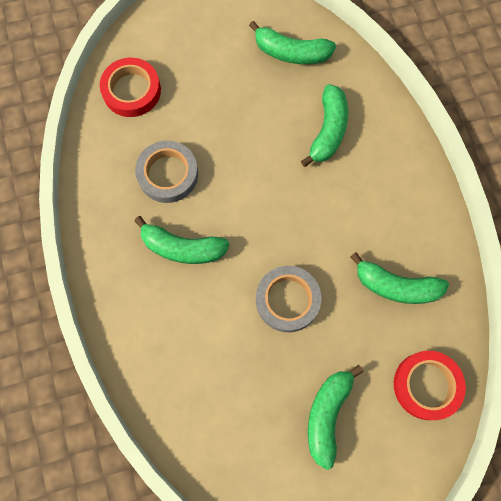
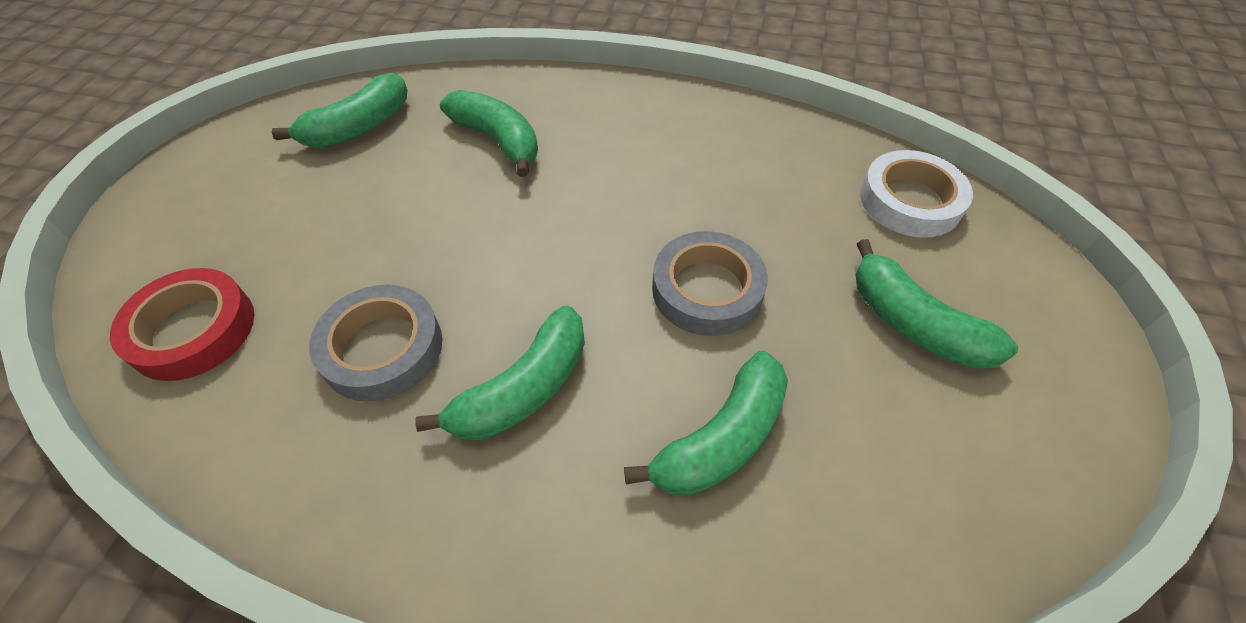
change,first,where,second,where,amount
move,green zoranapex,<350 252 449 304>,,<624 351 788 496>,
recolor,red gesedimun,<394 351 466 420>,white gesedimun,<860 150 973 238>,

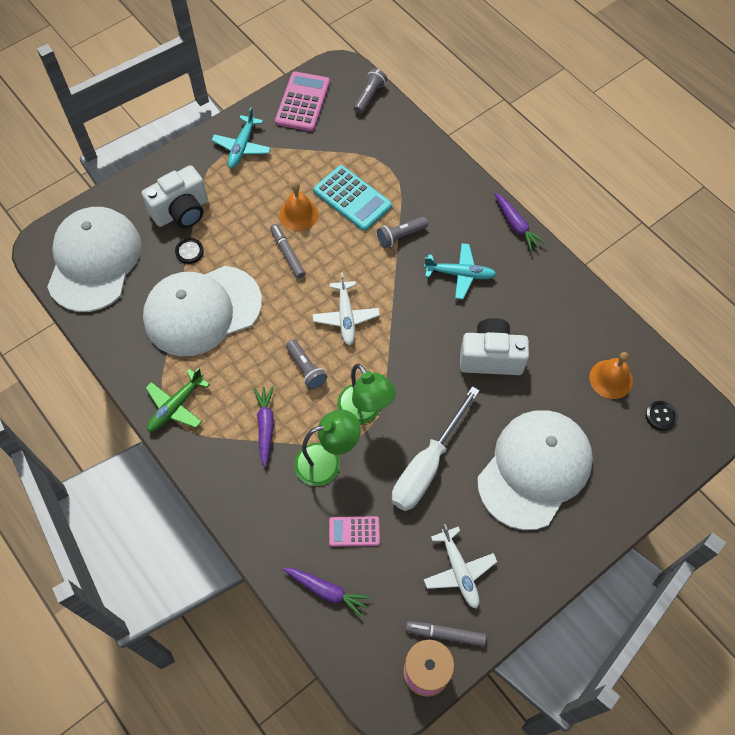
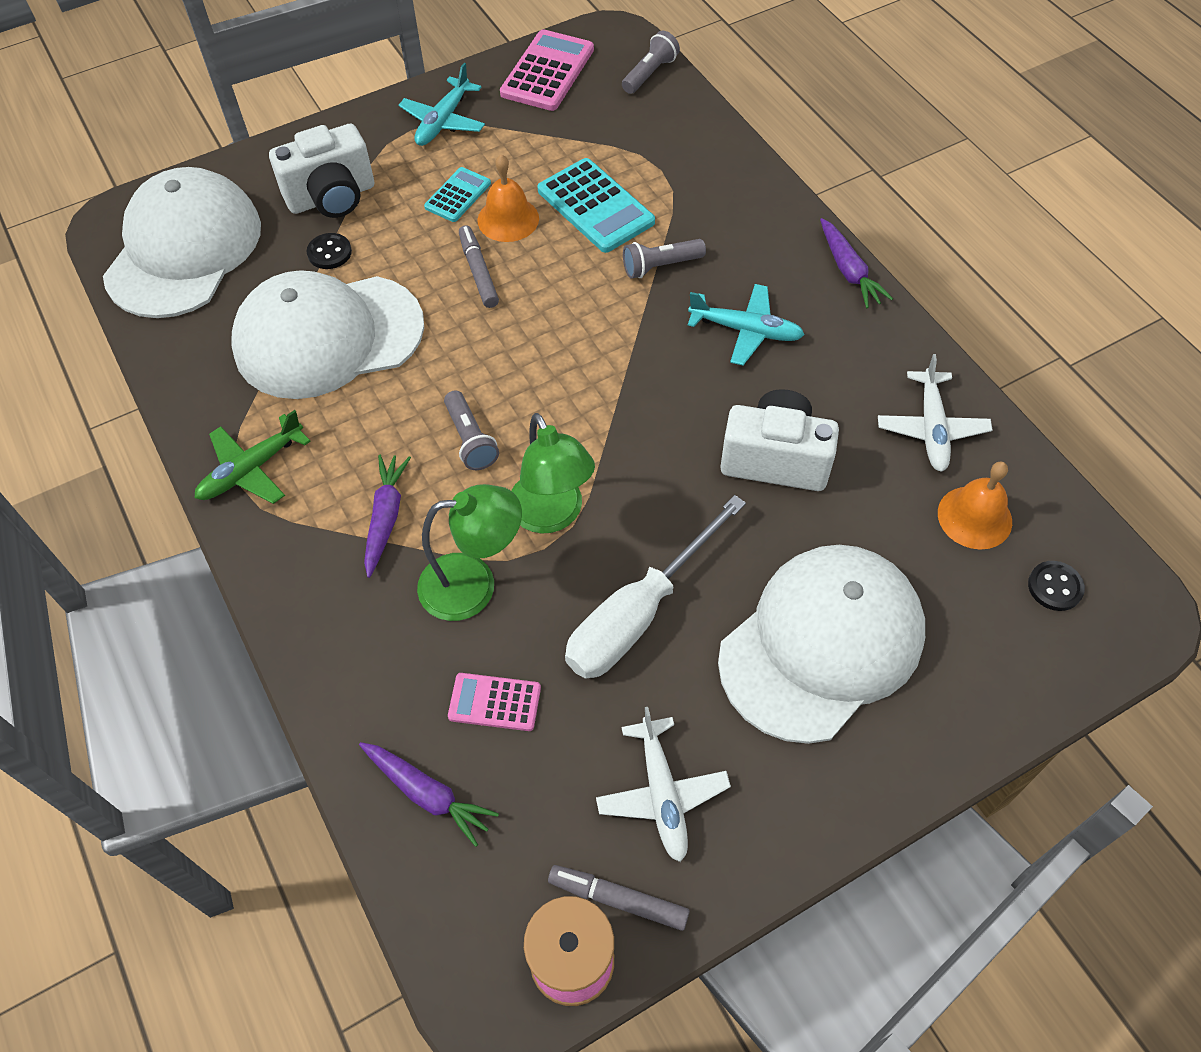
change,first,where,second,where,amount
move,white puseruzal,<313 273 380 345>,,<878 354 993 472>,
insert,,,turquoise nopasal,<424 167 491 222>,

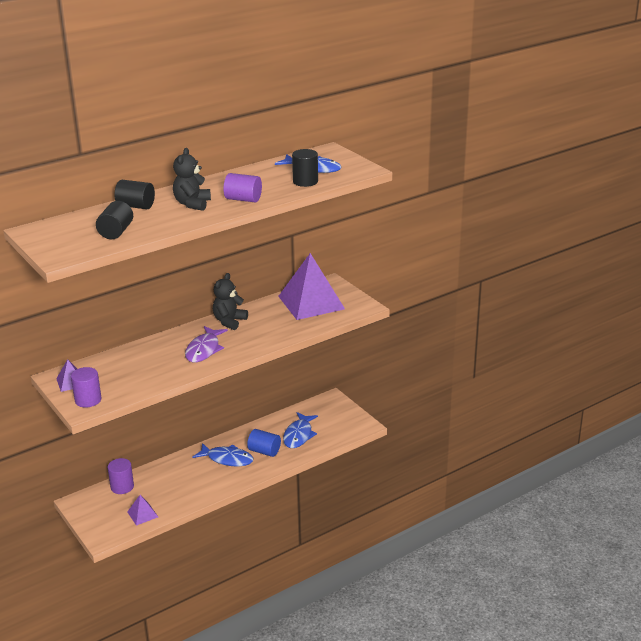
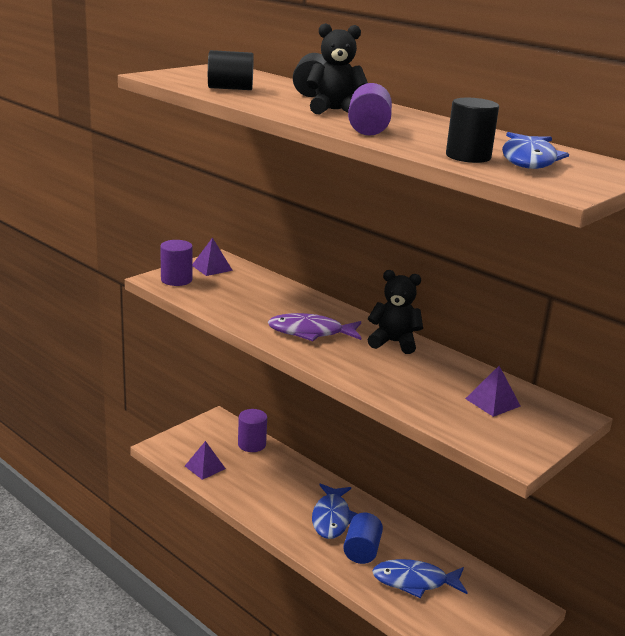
change,first,where,second,where,amount
resize,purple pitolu,<278 253 345 320>,,<465 366 521 417>,x0.44

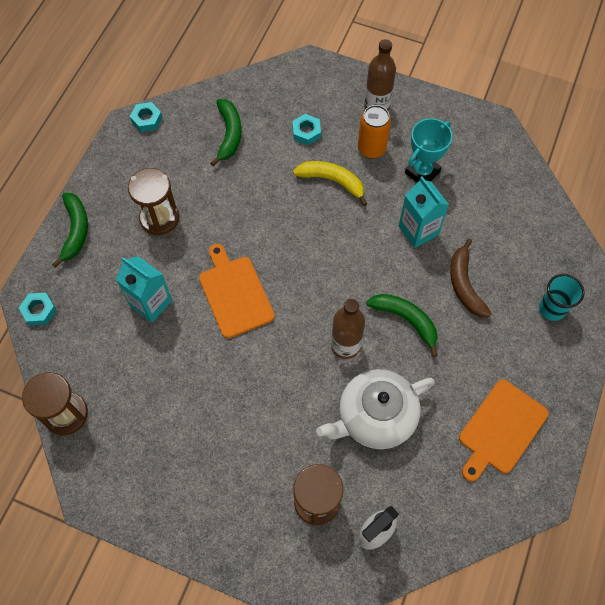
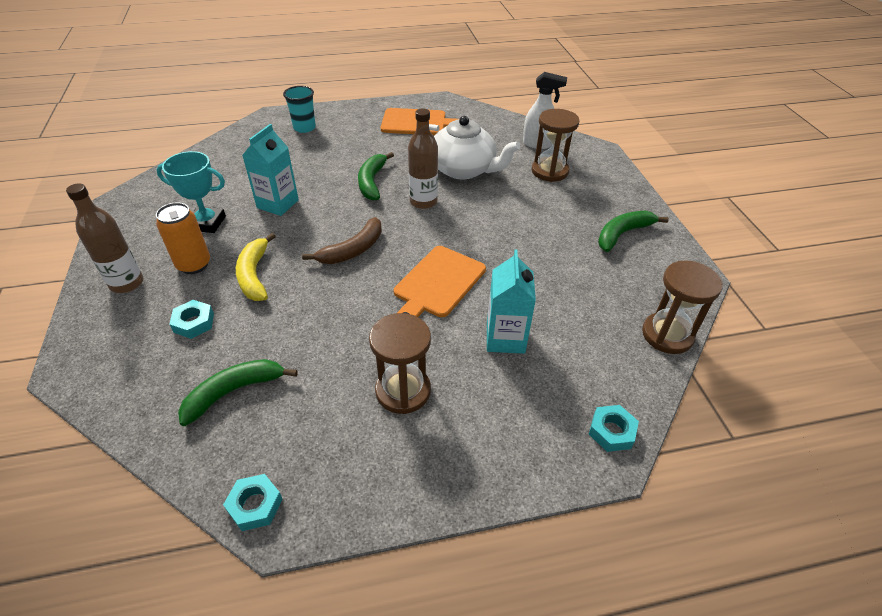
change,first,where,second,where,amount
move,green zoranapex,<52 193 88 268>,,<598 211 669 252>,
move,brown zoranapex,<450 239 492 317>,,<302 217 382 264>,

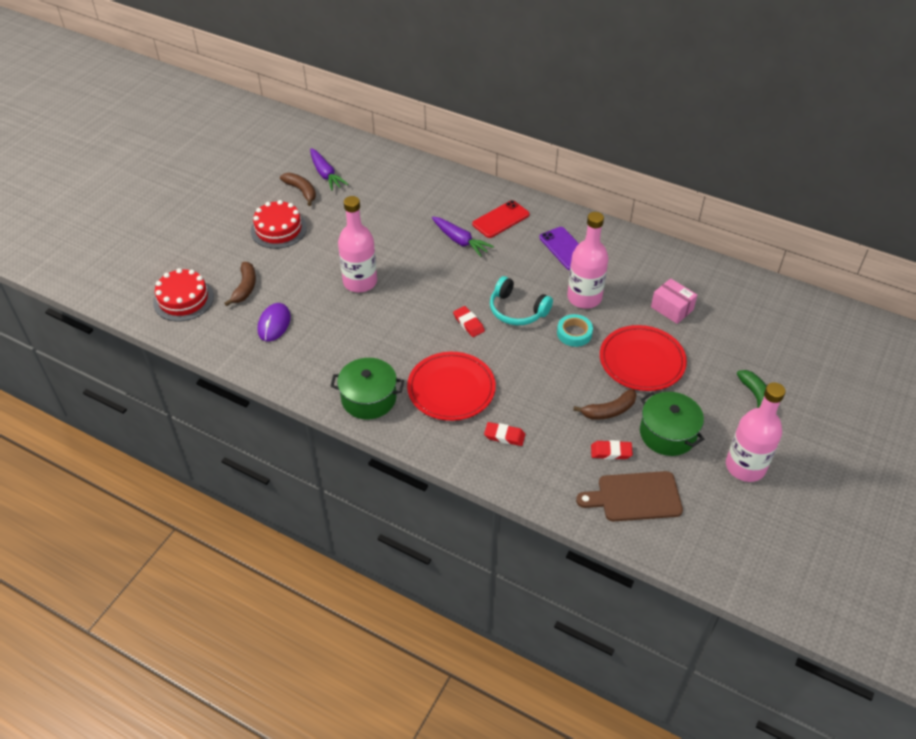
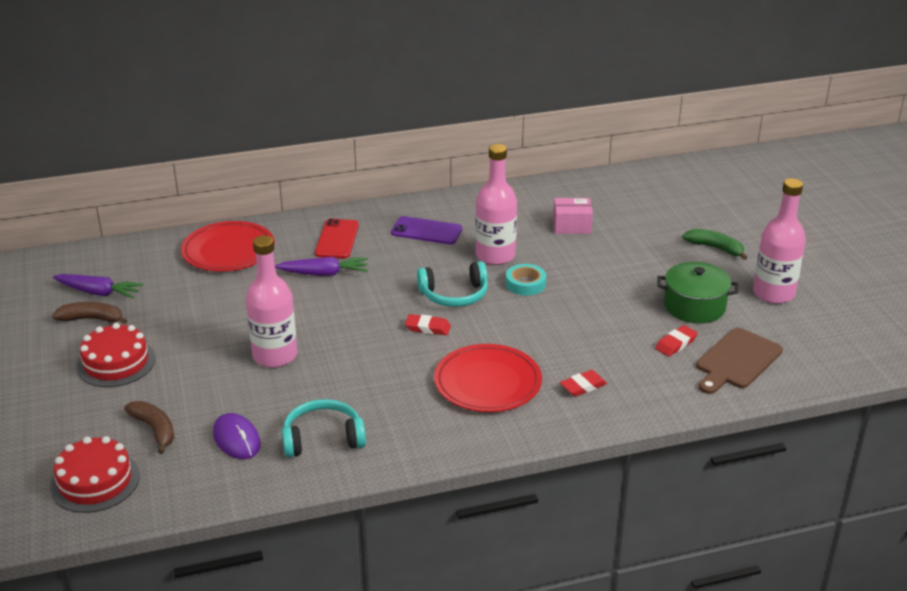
change,first,where,second,where,amount
delete,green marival,<330 358 404 419>,,,
delete,brown zoranapex,<573 389 637 420>,,,
move,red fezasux,<600 325 687 391>,,<181 221 275 272>,
insert,,,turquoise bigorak,<282 399 366 457>,

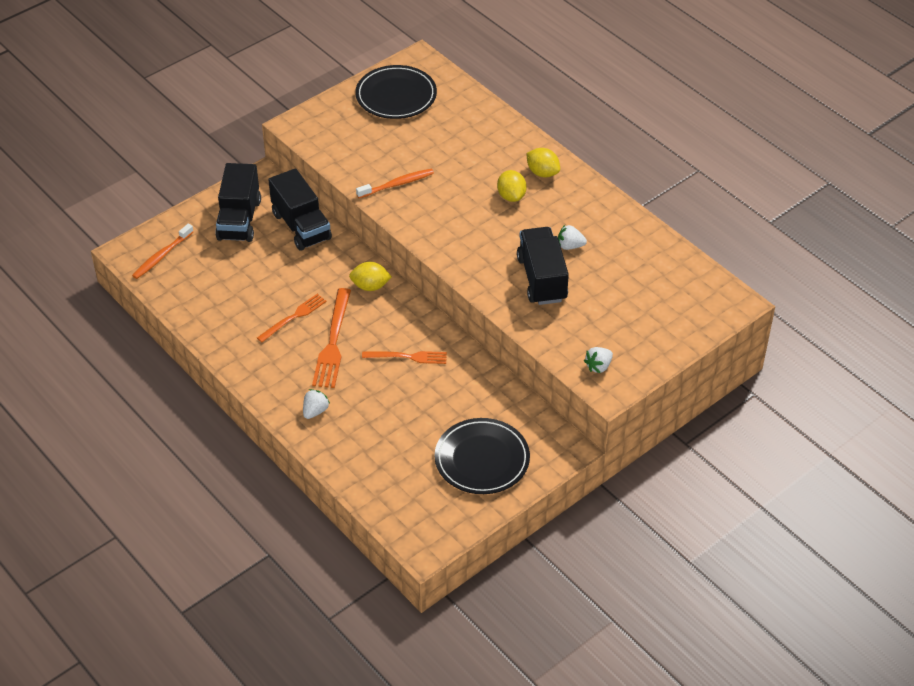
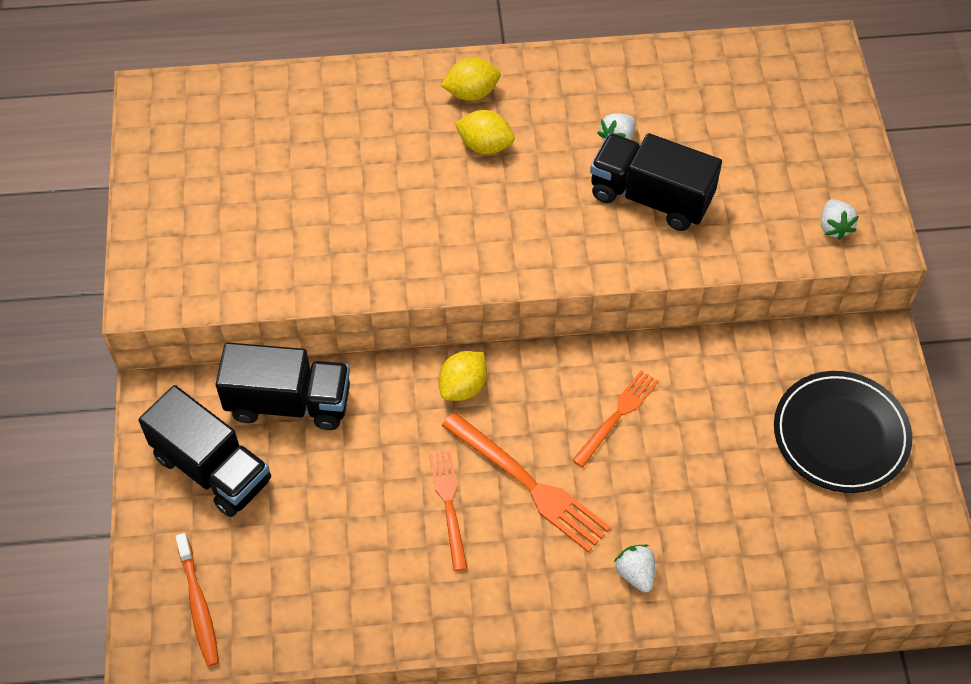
change,first,where,second,where,amount
delete,black fezasux,<355 65 437 119>,,,
delete,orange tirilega,<356 169 434 198>,,,

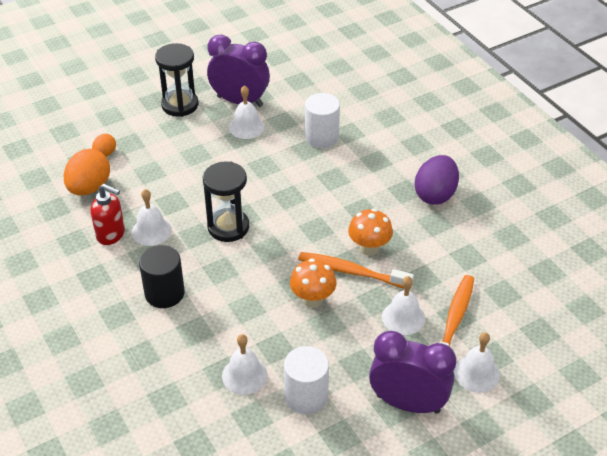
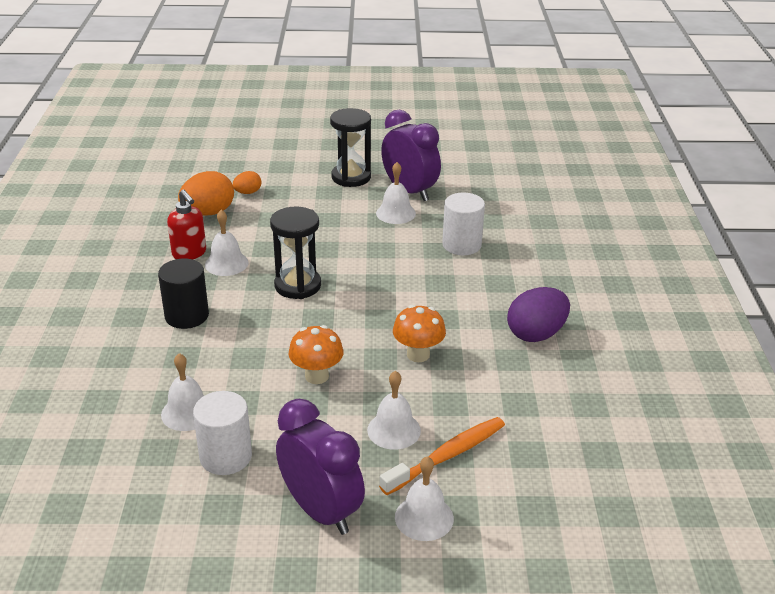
change,first,where,second,where,amount
delete,orange tirilega,<298 252 414 289>,,,

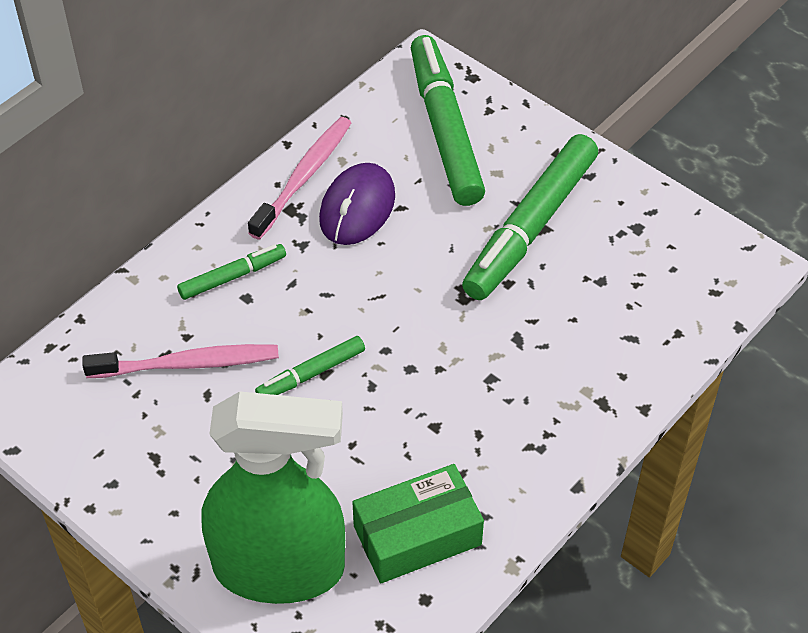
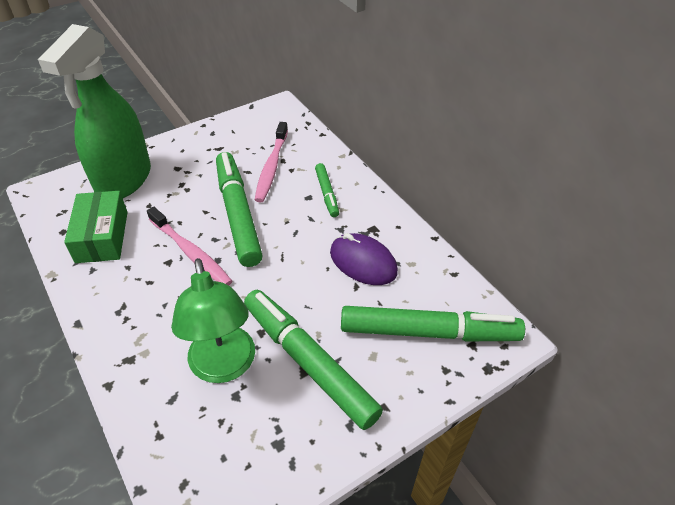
change,first,where,second,where,amount
move,pink tirilega,<248 117 351 240>,,<147 207 232 285>,
resize,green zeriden,<255 336 365 395>,,<216 152 263 267>,x2.02
insert,,,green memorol,<171 258 255 383>,

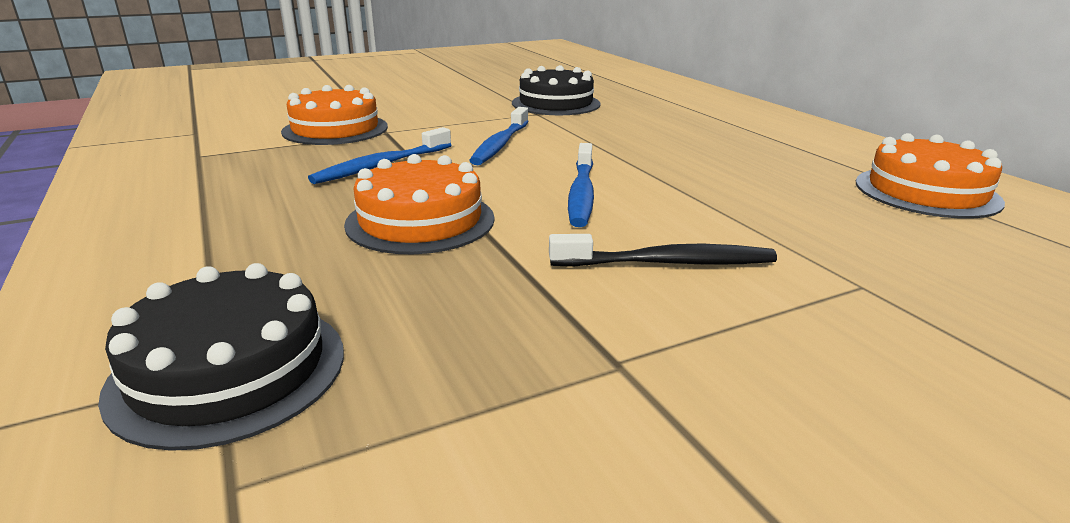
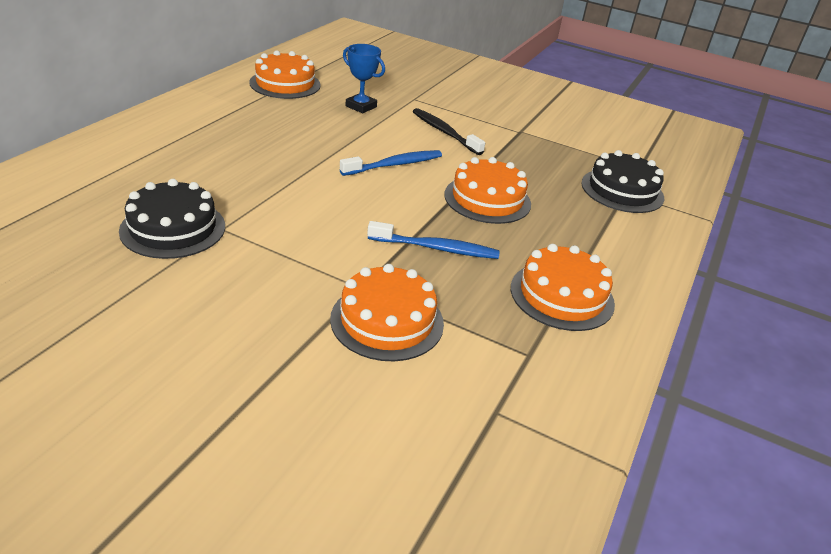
change,first,where,second,where,amount
delete,blue tirilega,<469 107 529 165>,,,
insert,,,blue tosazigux,<343 44 385 113>,
insert,,,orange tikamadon,<511 244 615 331>,

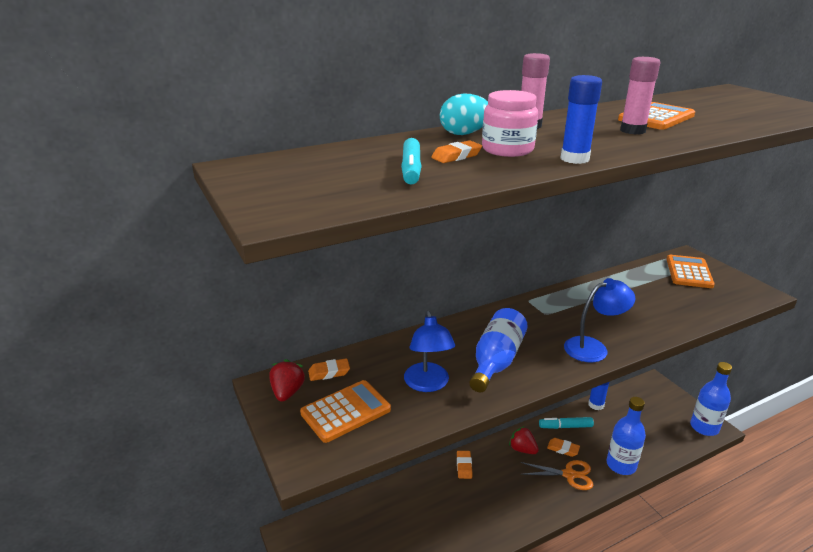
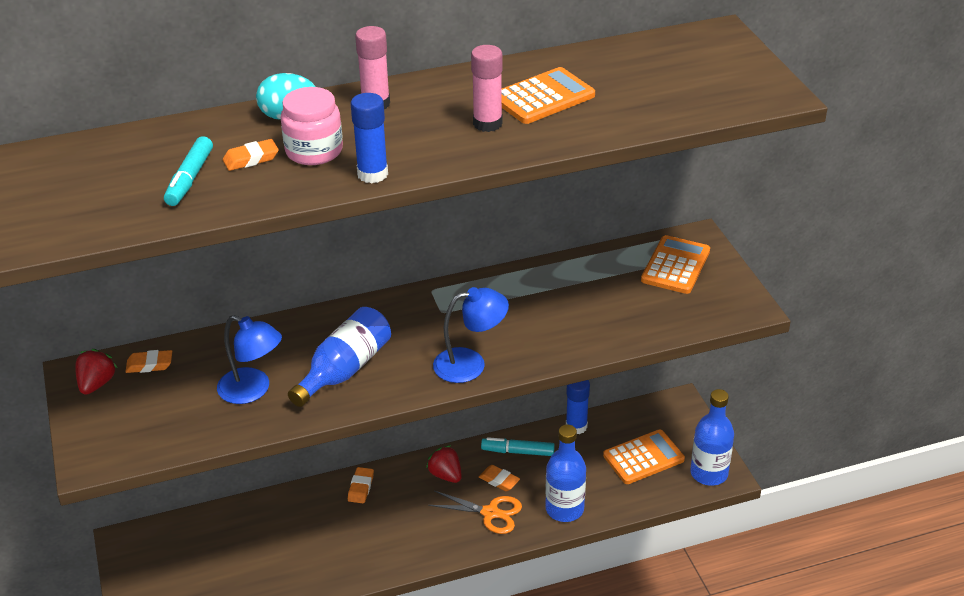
change,first,where,second,where,amount
move,orange nopasal,<300 380 391 443>,,<603 429 685 484>,
rotate,blue memorol,<404 311 456 392>,,<217 315 282 404>,60 degrees counterclockwise

